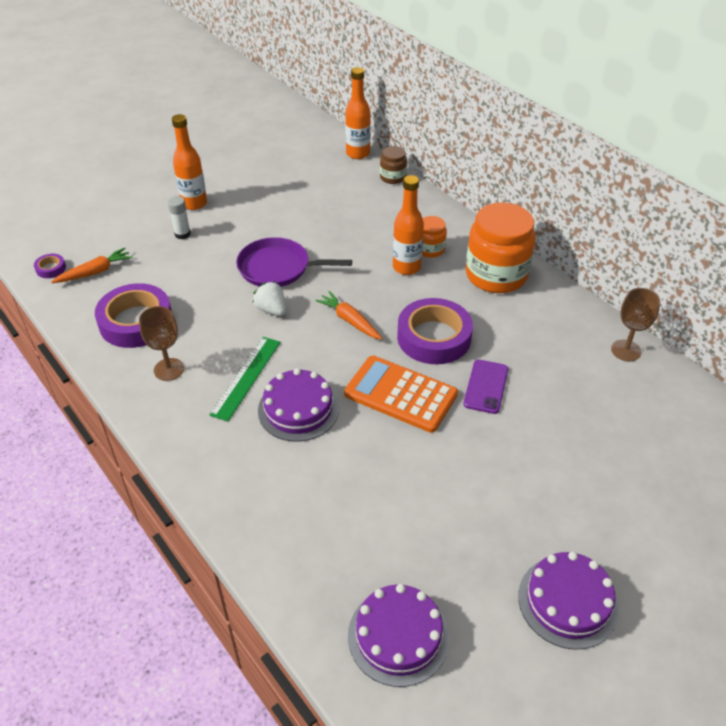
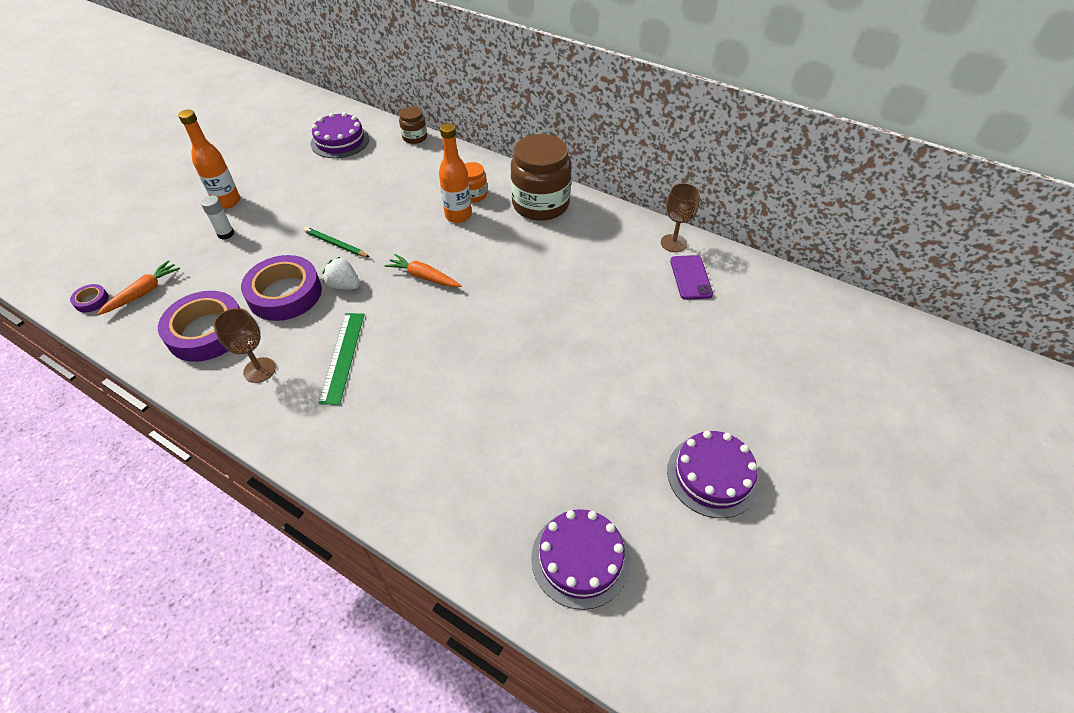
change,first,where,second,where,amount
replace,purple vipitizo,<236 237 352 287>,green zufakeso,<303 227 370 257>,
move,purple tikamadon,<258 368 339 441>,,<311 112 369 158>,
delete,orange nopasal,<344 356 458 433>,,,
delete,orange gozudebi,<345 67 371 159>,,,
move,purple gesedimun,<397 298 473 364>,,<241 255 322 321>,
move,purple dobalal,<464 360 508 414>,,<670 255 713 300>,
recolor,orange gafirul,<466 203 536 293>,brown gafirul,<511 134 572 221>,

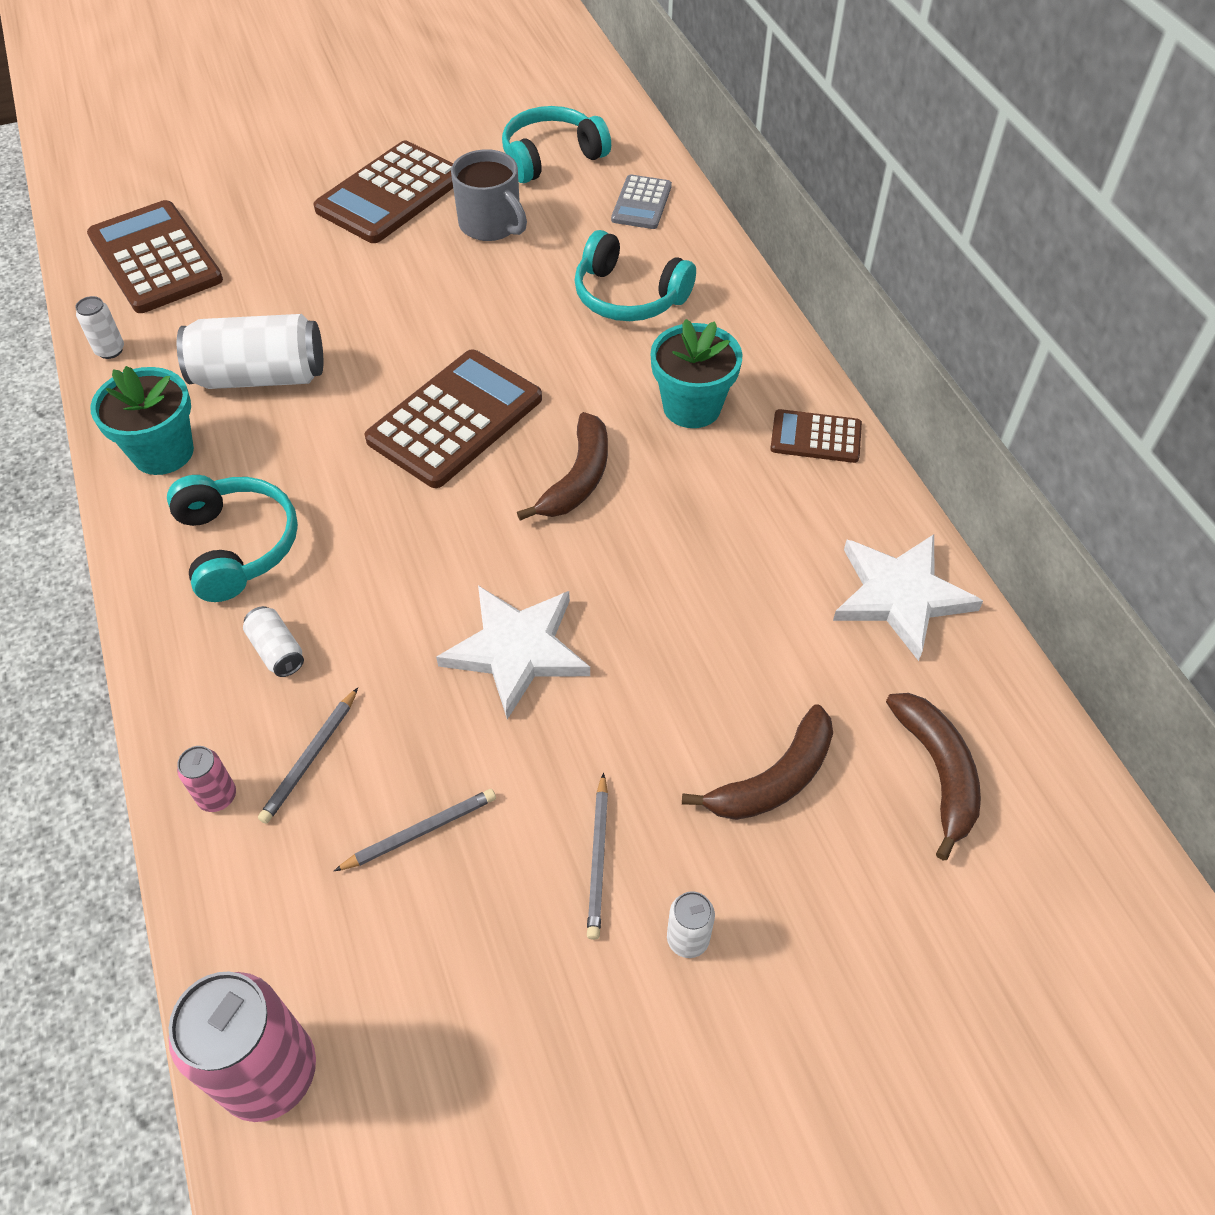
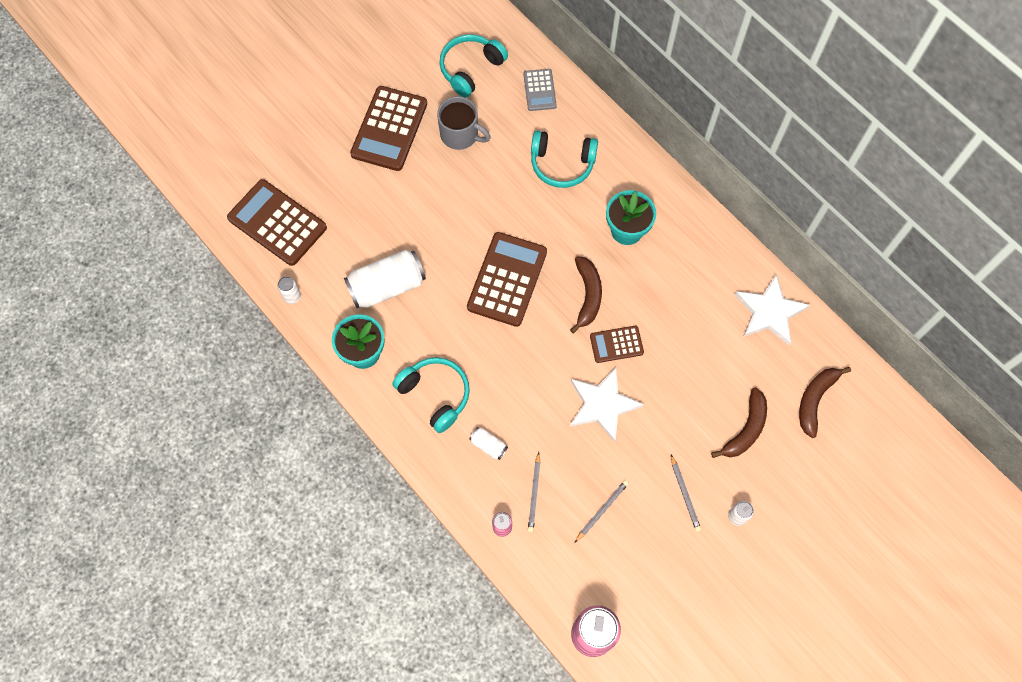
change,first,where,second,where,amount
move,brown nopasal,<770 409 862 463>,,<590 326 644 363>,
rotate,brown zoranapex,<886 693 981 861>,,<799 367 851 438>,120 degrees counterclockwise

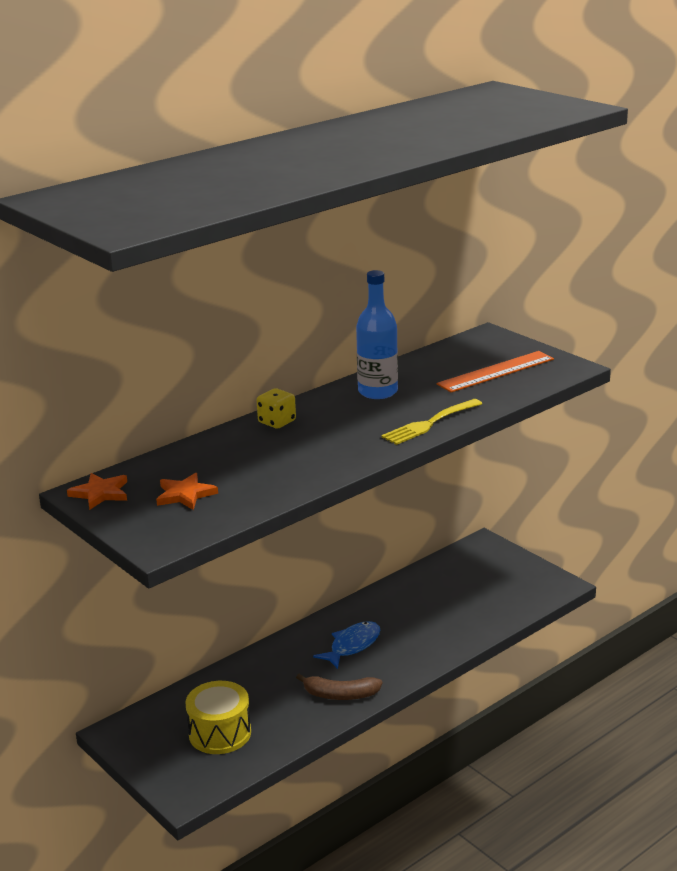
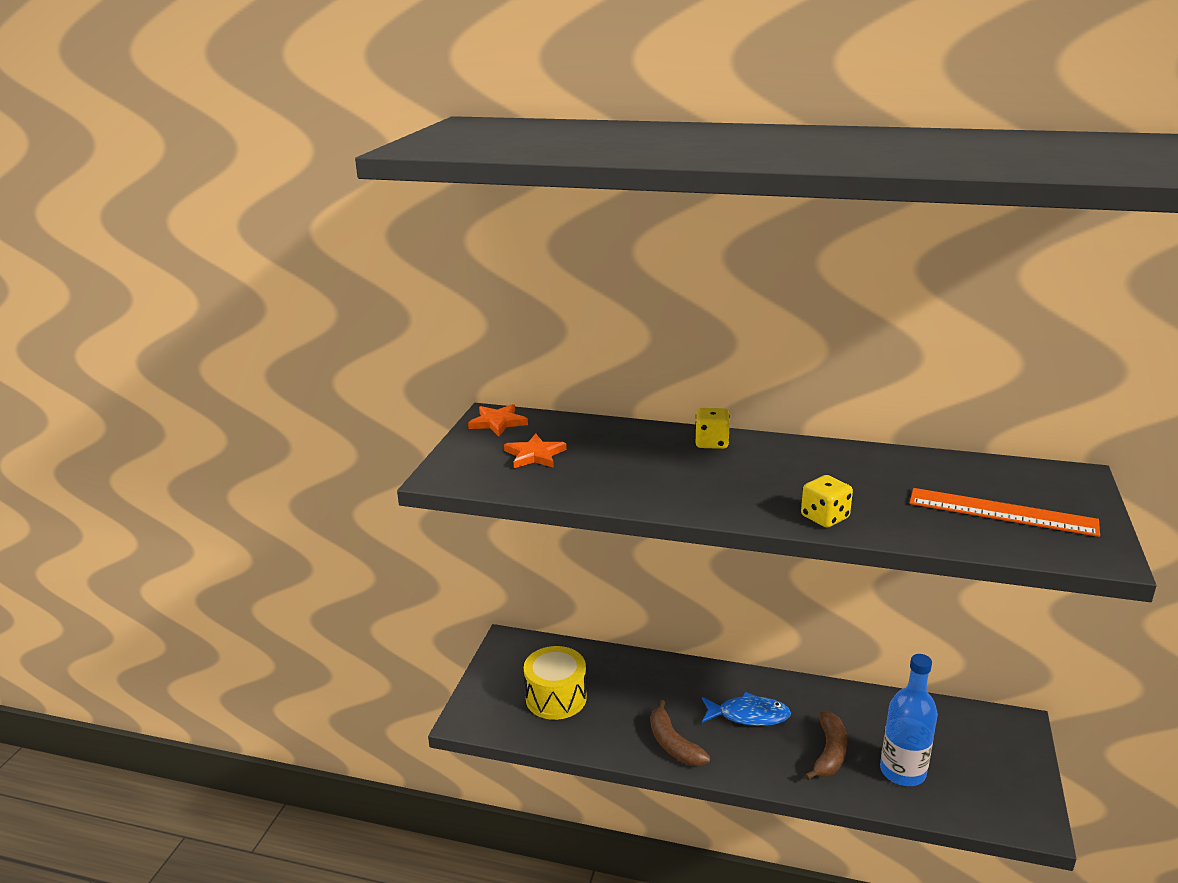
change,first,where,second,where,amount
move,blue gozudebi,<356 270 398 399>,,<880 654 938 786>,
replace,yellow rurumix,<381 399 482 445>,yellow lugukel,<801 475 853 527>,
insert,,,brown zoranapex,<805 711 847 780>,

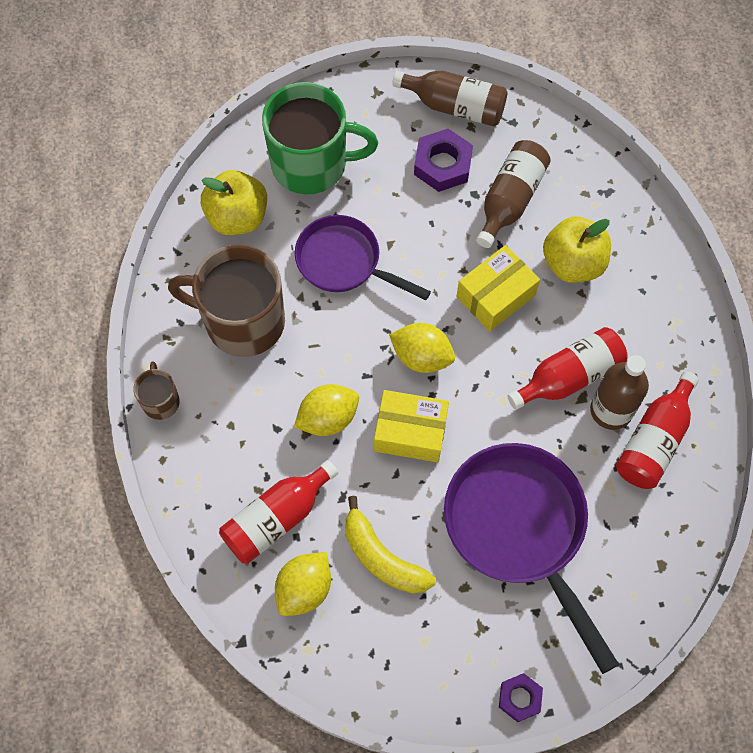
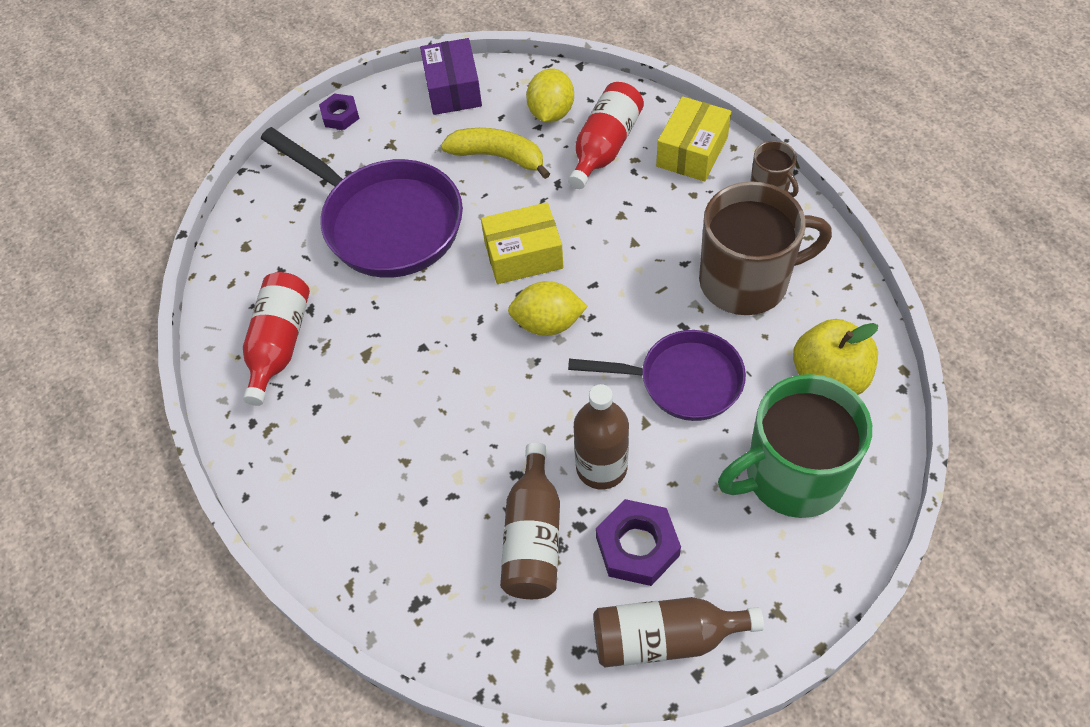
change,first,where,second,where,amount
delete,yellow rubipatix,<294 384 359 436>,,,
move,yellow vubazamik,<456 245 540 331>,,<656 96 731 182>,
delete,red gozudebi,<507 327 628 410>,,,
delete,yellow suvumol,<543 216 611 283>,,,
move,brown gozudebi,<590 355 649 430>,,<574 384 629 489>,
insert,,,purple vubazamik,<420 38 482 115>,

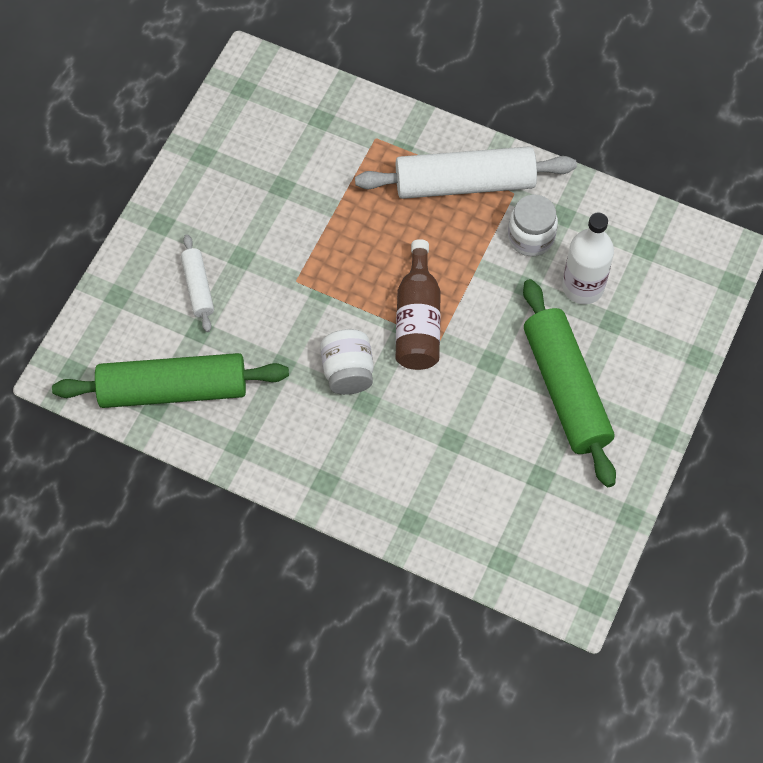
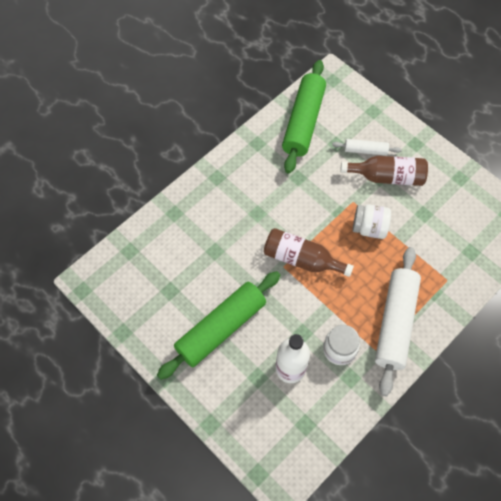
change,first,where,second,where,amount
move,white gafirul,<320 329 373 395>,,<353 204 391 239>,
rotate,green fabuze,<523 279 616 487>,,<157 271 281 380>,45 degrees counterclockwise
insert,,,brown gozudebi,<341 156 428 186>,

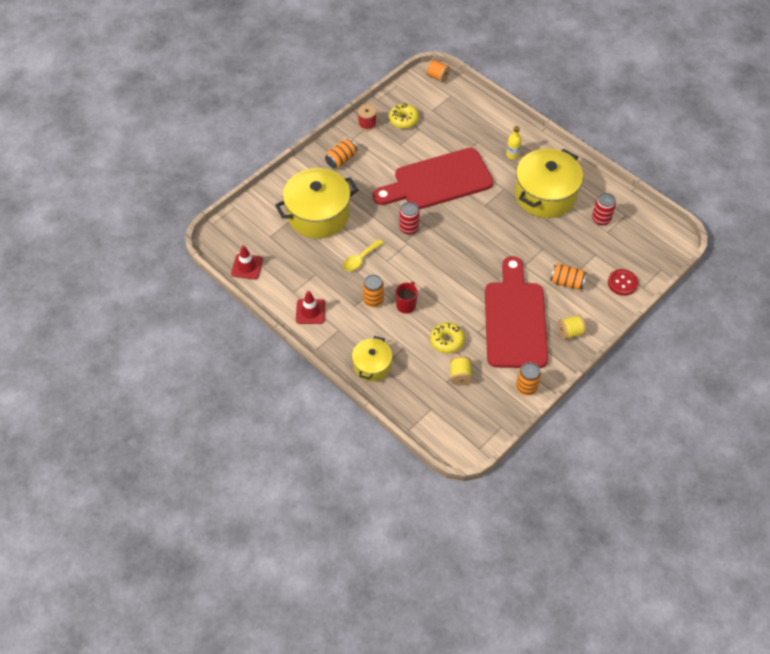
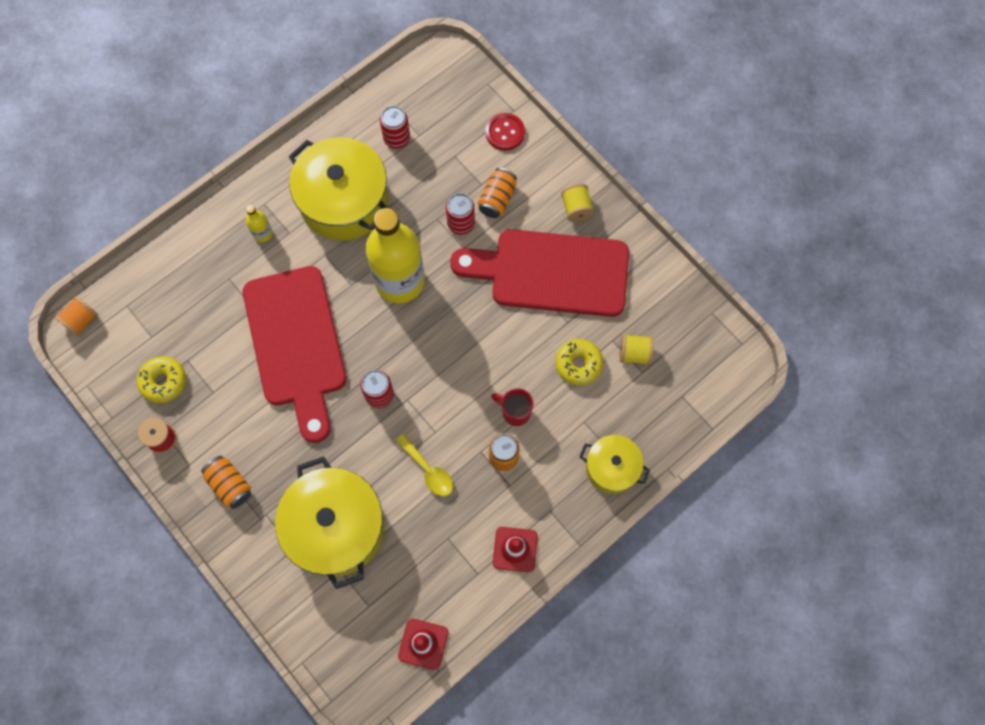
change,first,where,second,where,amount
delete,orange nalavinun,<516 362 541 396>,,,
insert,,,yellow gozudebi,<365 208 425 303>,
insert,,,red nalavinun,<446 193 475 235>,

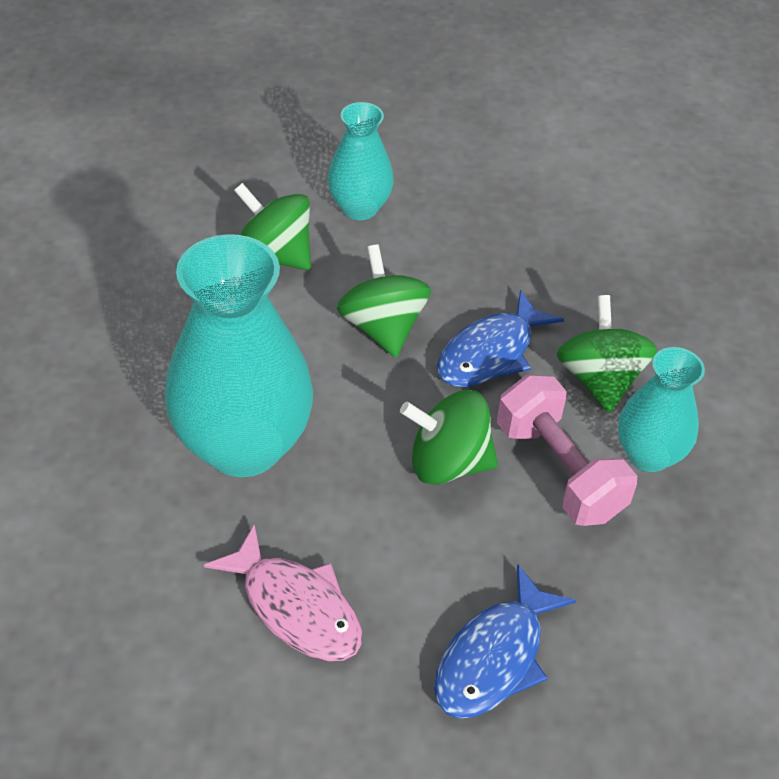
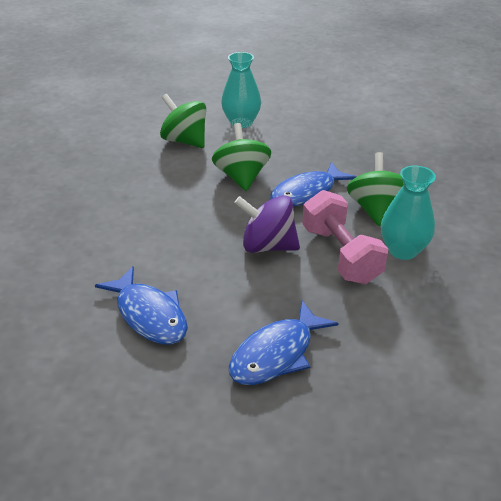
change,first,where,second,where,amount
delete,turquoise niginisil,<165 234 313 477>,,,
recolor,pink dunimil,<204 524 362 661>,blue dunimil,<95 267 188 345>,
recolor,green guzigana,<400 390 498 485>,purple guzigana,<234 195 300 253>,

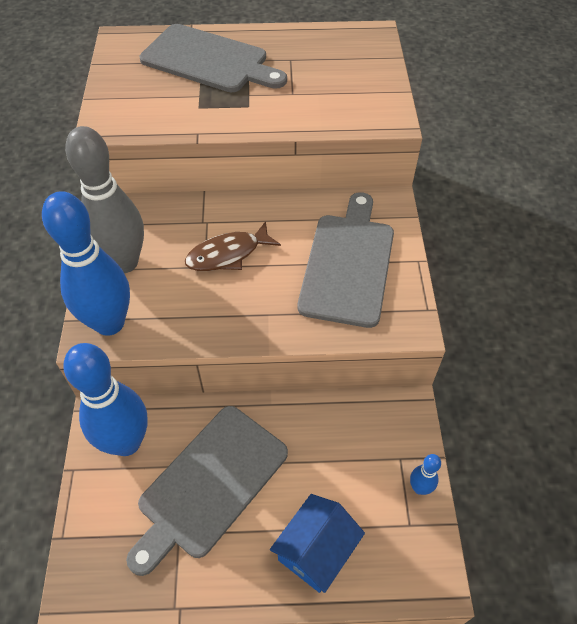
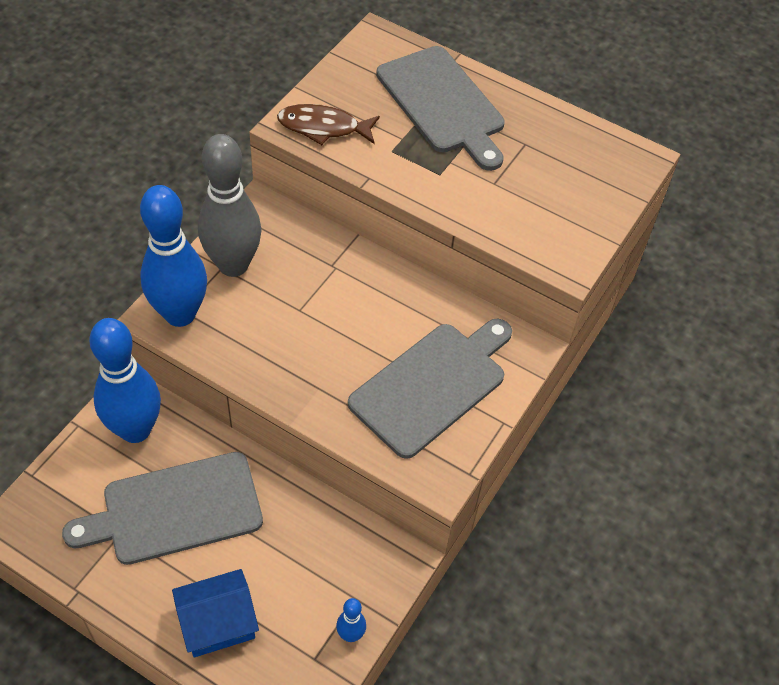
change,first,where,second,where,amount
move,brown dunimil,<185 221 281 271>,,<277 104 380 145>,

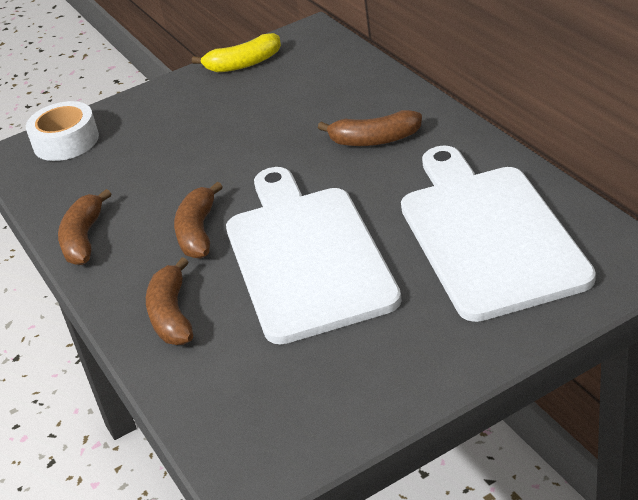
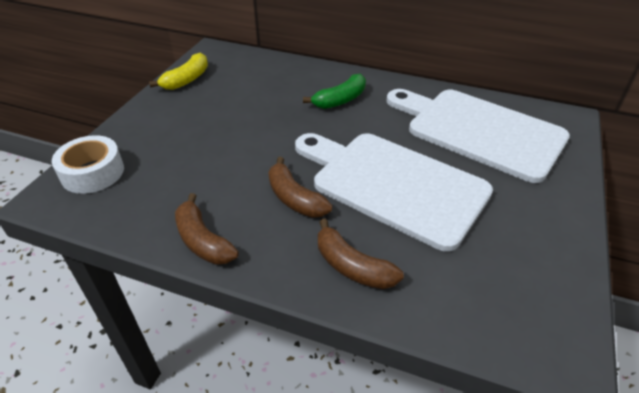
change,first,where,second,where,amount
recolor,brown zoranapex,<318 110 422 146>,green zoranapex,<303 74 366 109>,

